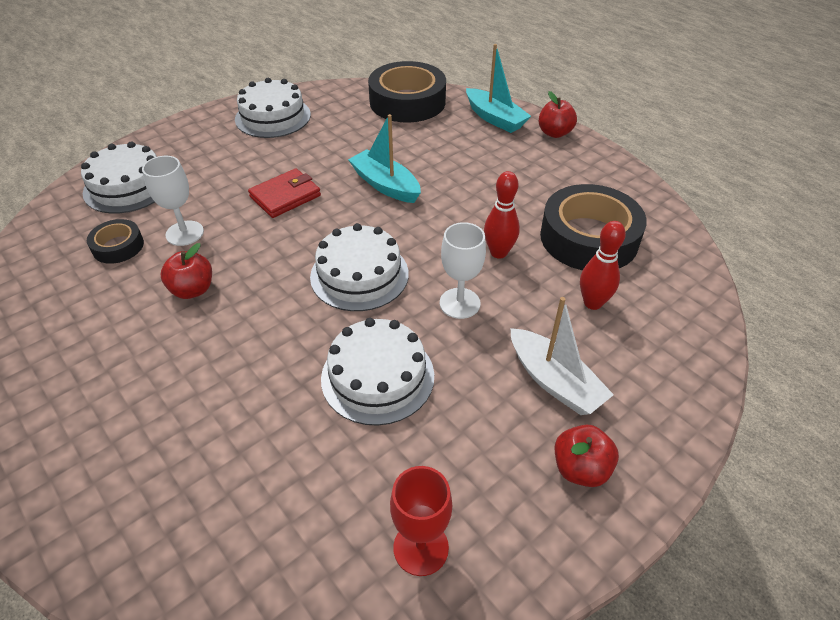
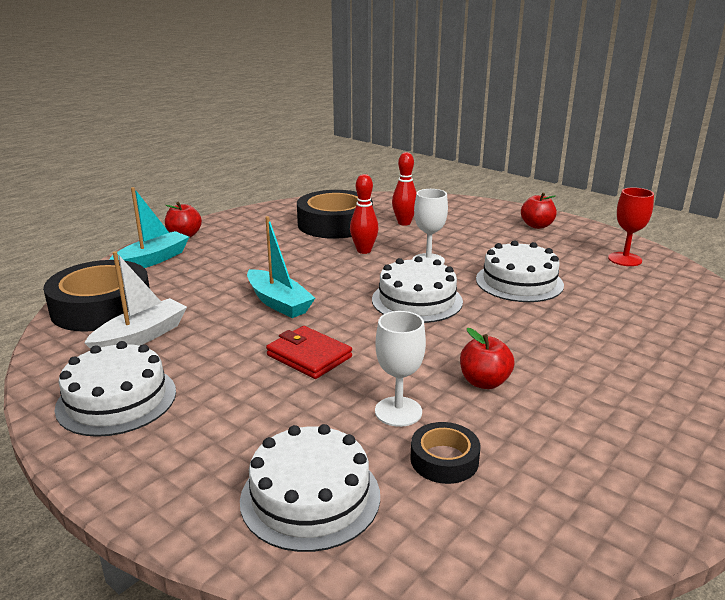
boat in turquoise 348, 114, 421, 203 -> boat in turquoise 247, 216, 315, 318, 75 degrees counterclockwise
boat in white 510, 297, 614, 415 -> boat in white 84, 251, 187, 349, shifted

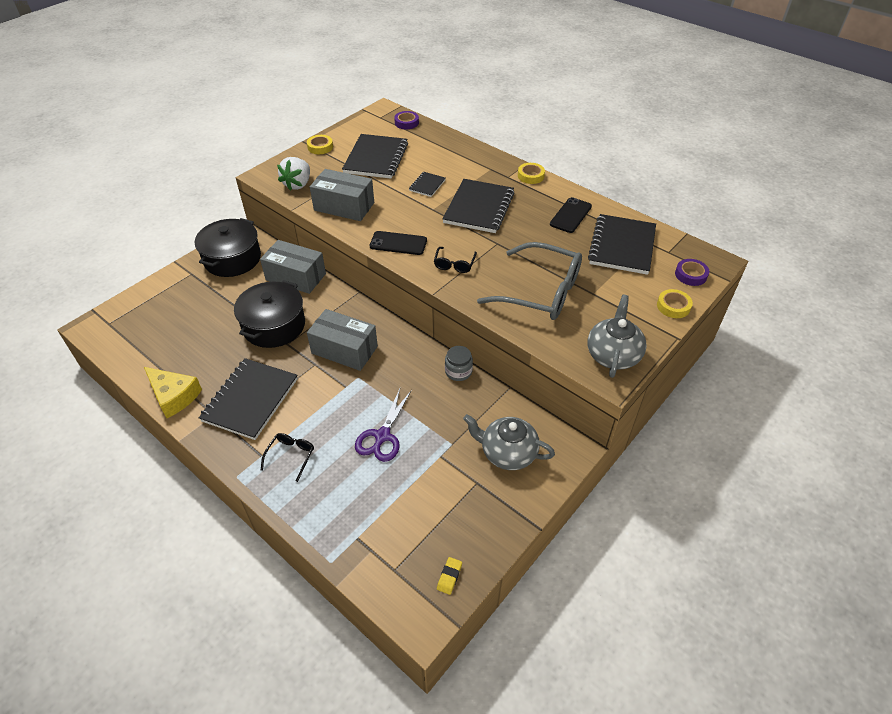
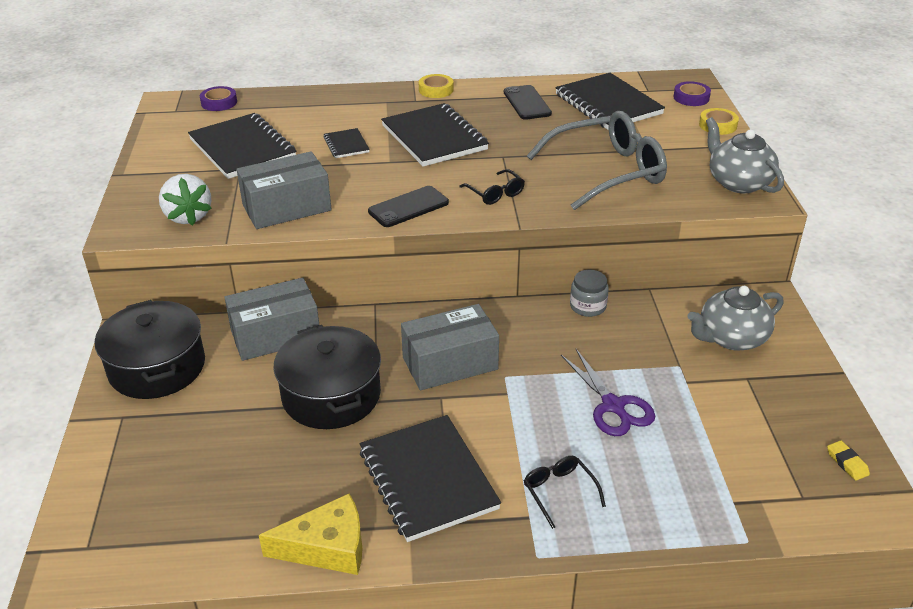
tape in yellow 307, 135, 333, 154 -> none

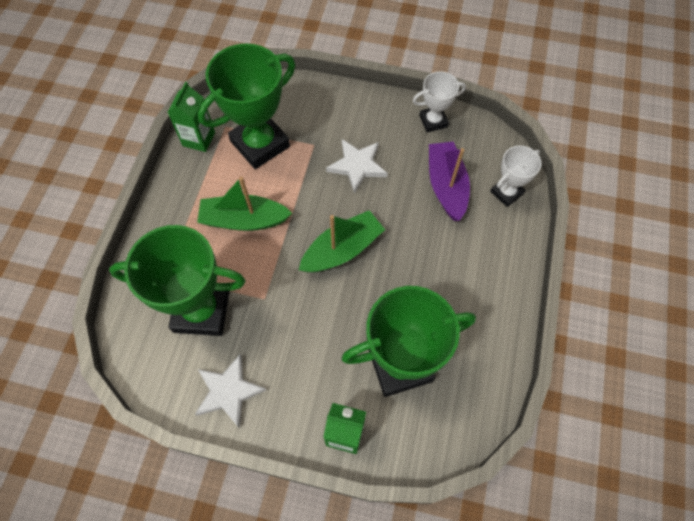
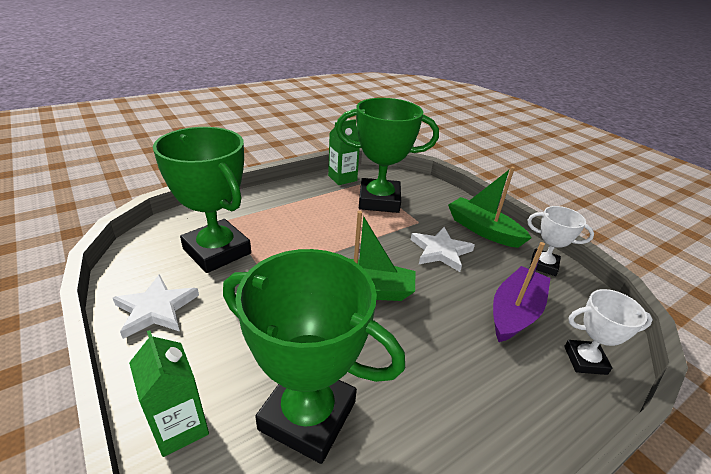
boat in green 197, 177, 292, 231 -> boat in green 448, 167, 531, 248, shifted

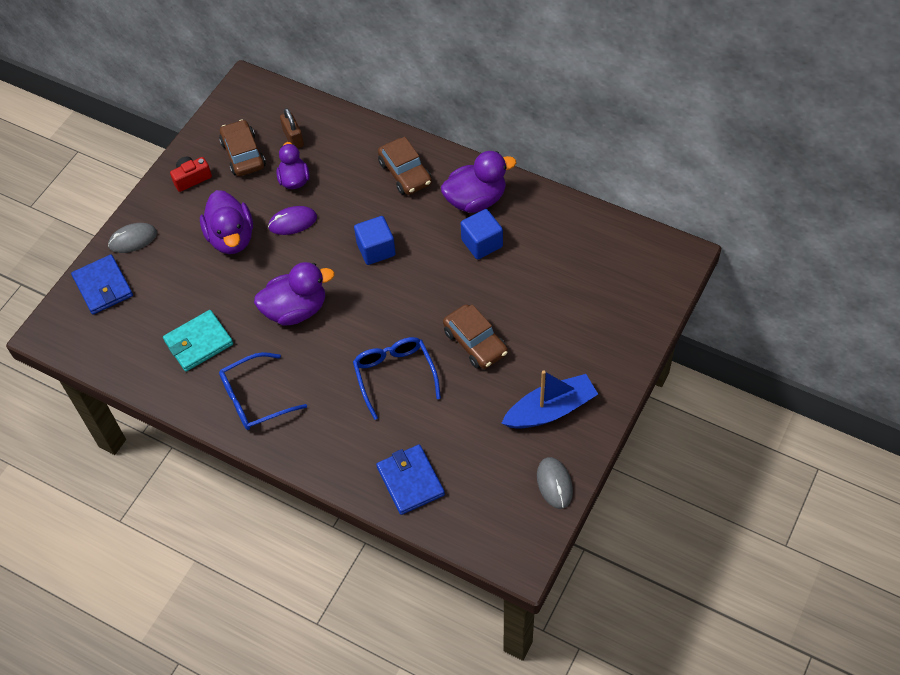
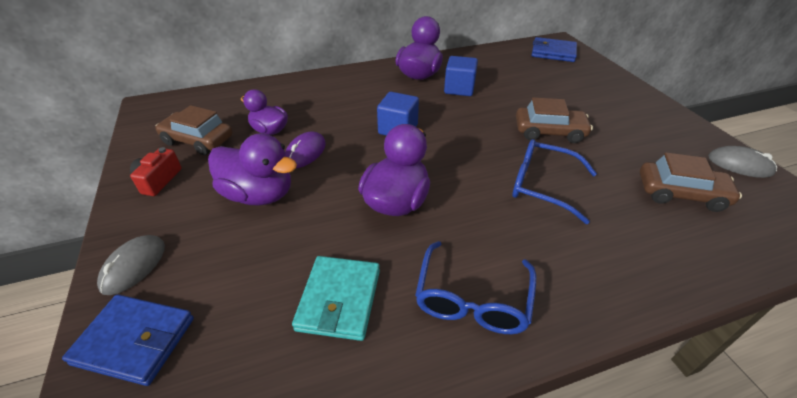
padlock in brown 280, 108, 304, 148 -> none
wallet in blue 376, 445, 445, 515 -> wallet in blue 532, 37, 577, 62, shifted
car in brown 378, 137, 432, 195 -> car in brown 640, 152, 742, 212, shifted
boat in blue 501, 370, 598, 429 -> none

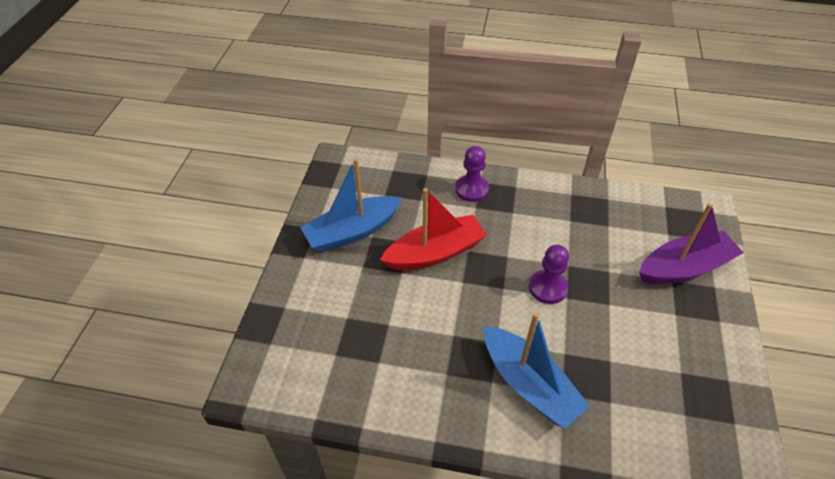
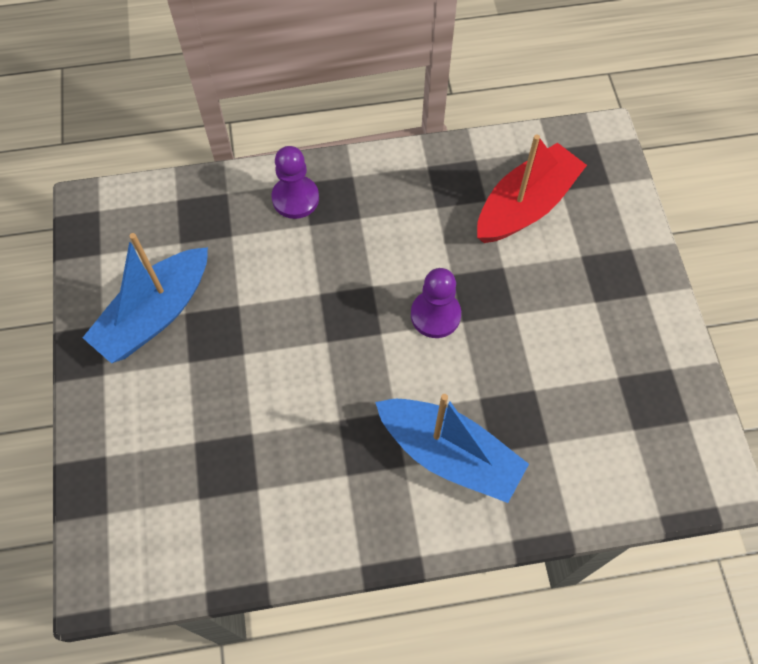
boat in red 380, 188, 487, 270 -> boat in red 477, 134, 587, 243, shifted
boat in purple 639, 203, 744, 284 -> none

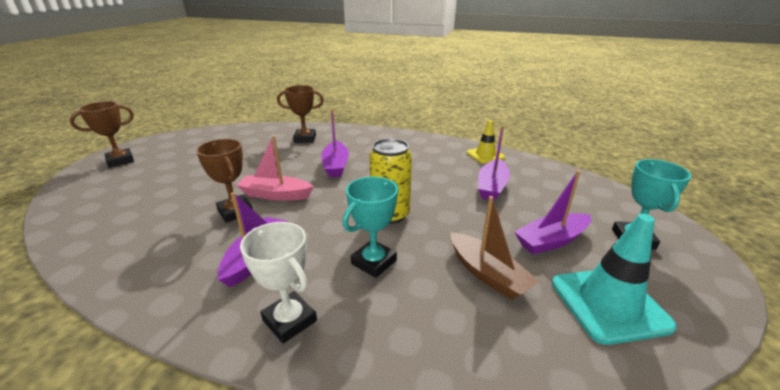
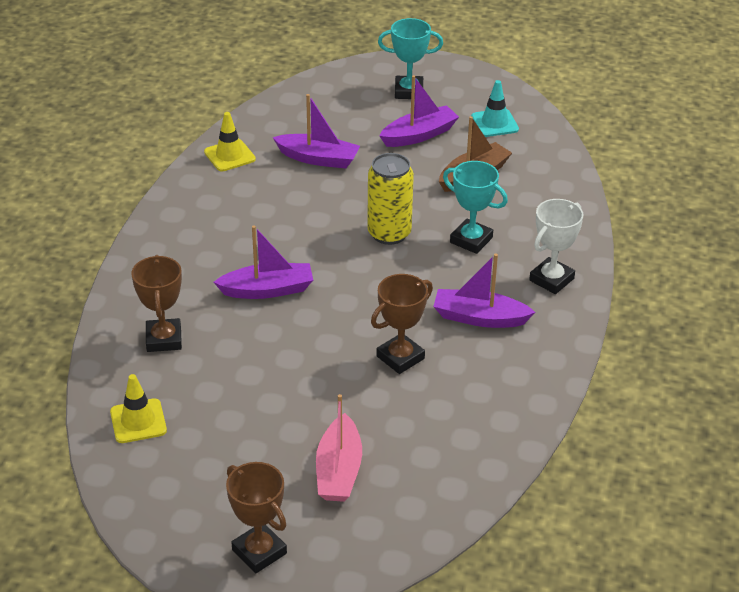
boat in pink 236, 136, 314, 201 -> boat in pink 316, 394, 362, 502, shifted
boat in purple 515, 170, 591, 254 -> boat in purple 379, 75, 459, 147, 90 degrees counterclockwise
traffic cone in turquoise 552, 214, 677, 345 -> traffic cone in turquoise 471, 80, 519, 137, x0.61
none -> traffic cone in yellow 110, 374, 167, 443

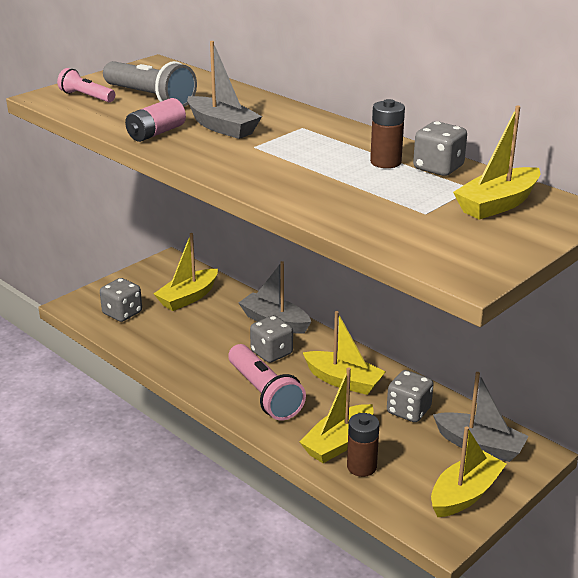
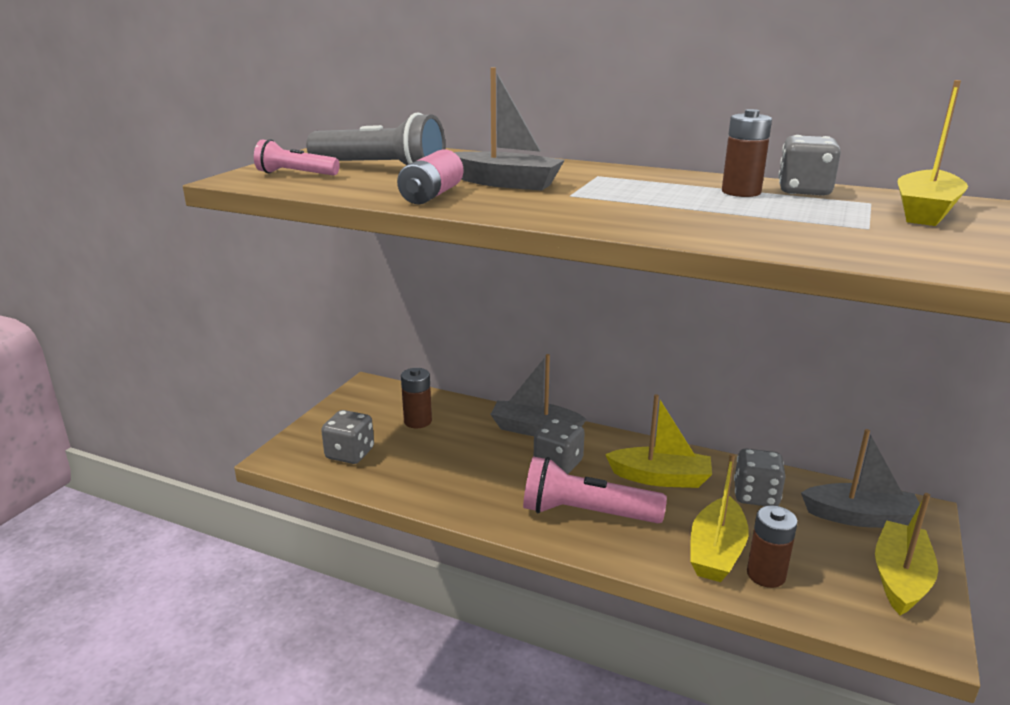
boat in yellow 154, 233, 218, 311 -> battery in brown 401, 368, 432, 428
flashlight in pink 228, 344, 306, 420 -> flashlight in pink 523, 456, 667, 523, 150 degrees clockwise

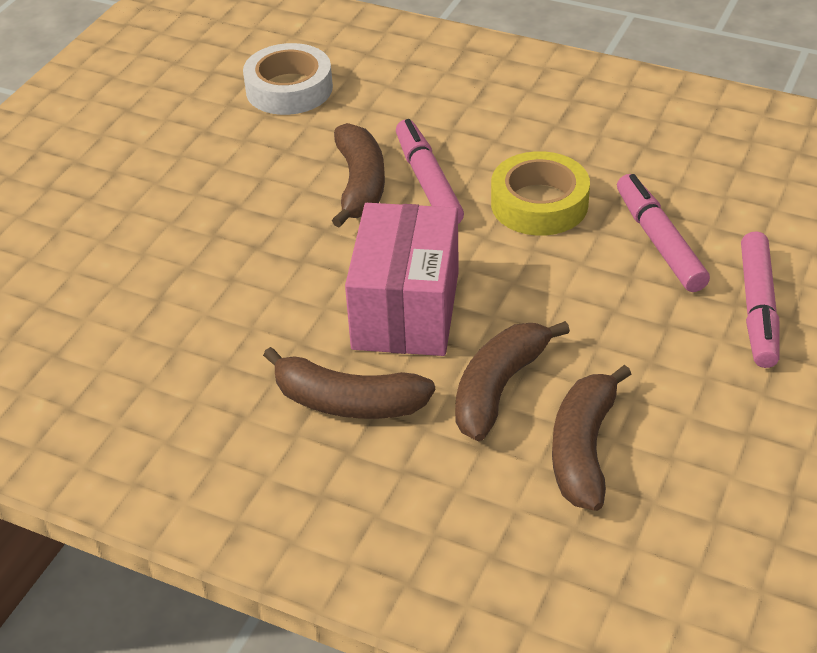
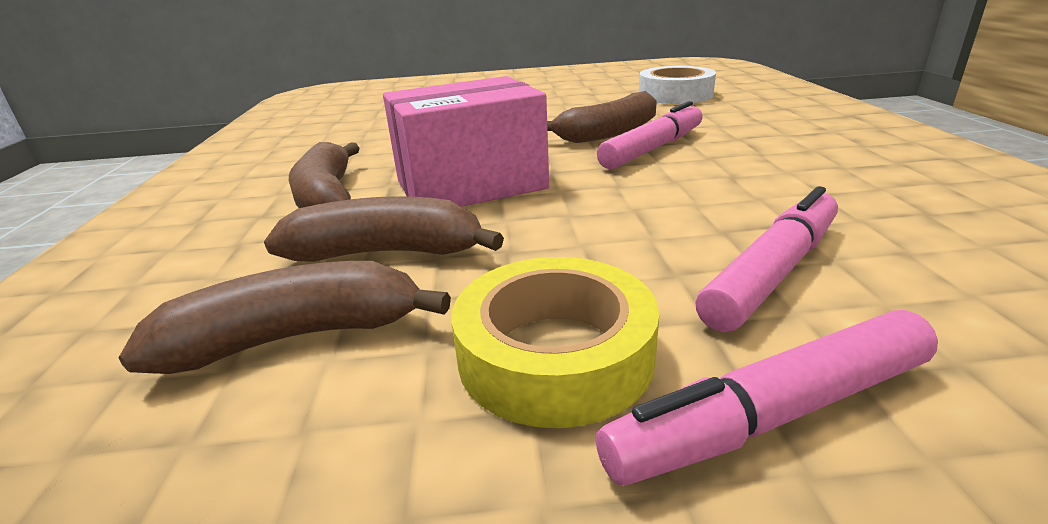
tape in yellow 491, 151, 590, 236 -> tape in yellow 451, 257, 659, 428, shifted

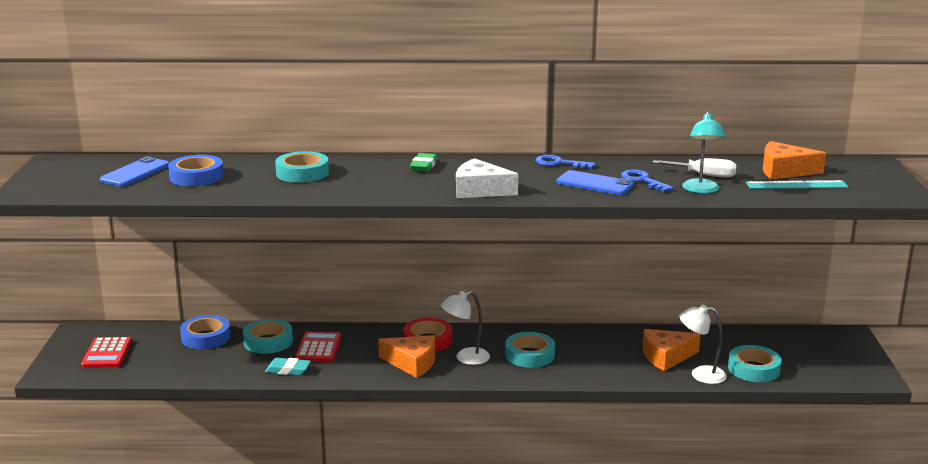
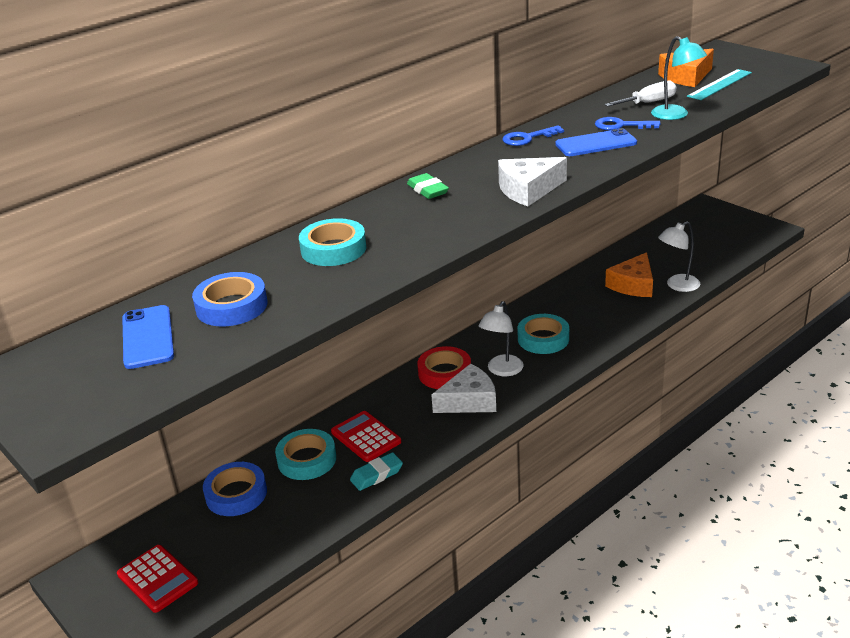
cheese in orange 378, 335, 435, 378 -> cheese in white 431, 364, 496, 413
tape in turquoise 728, 345, 782, 382 -> none

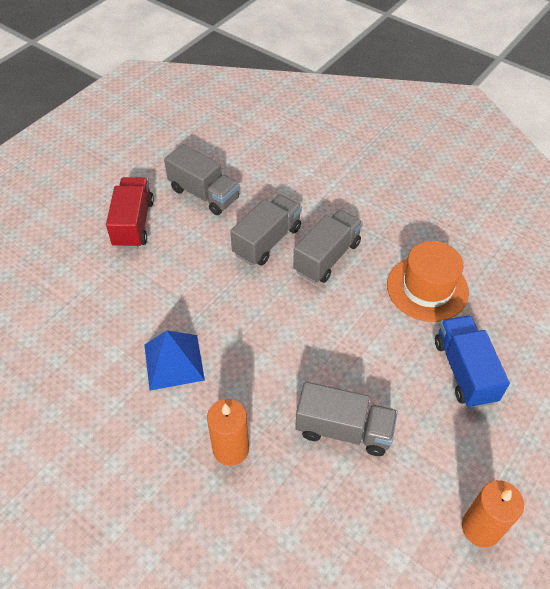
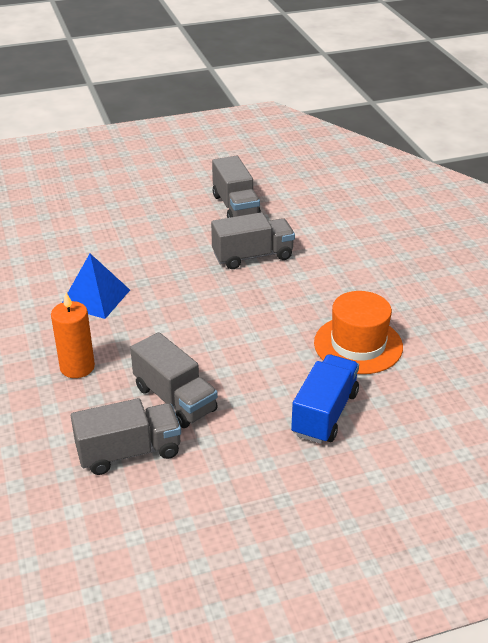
truck in red 106, 177, 154, 249 -> none
truck in grey 293, 209, 363, 283 -> truck in grey 71, 398, 181, 475, shifted
candle in orange 462, 480, 524, 548 -> none

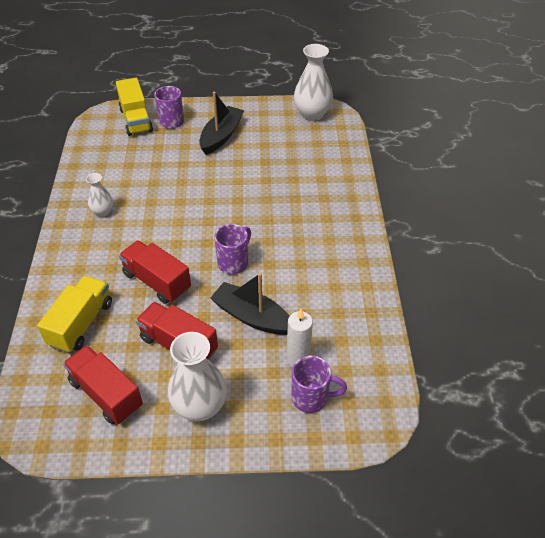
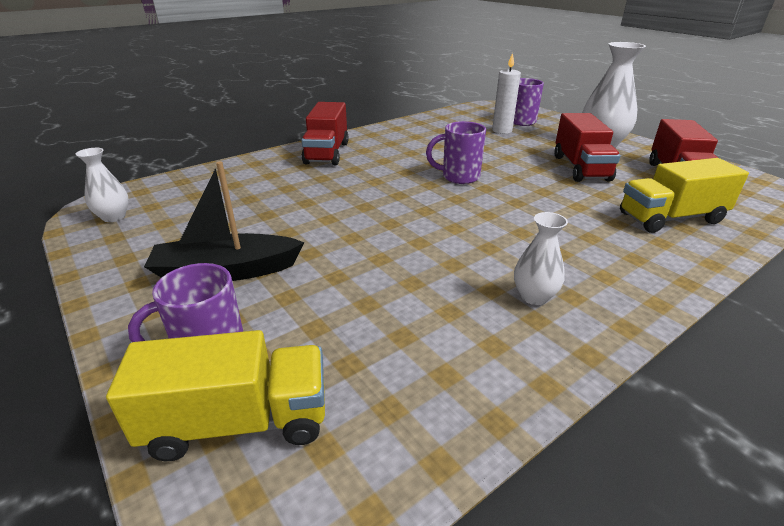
truck in yellow 116, 78, 153, 136 -> truck in yellow 106, 330, 325, 461, 45 degrees clockwise
truck in red 119, 240, 191, 304 -> truck in red 301, 102, 349, 165, shifted
boat in black 210, 273, 290, 335 -> none
vase in white 294, 44, 333, 121 -> vase in white 76, 148, 129, 222, x0.55

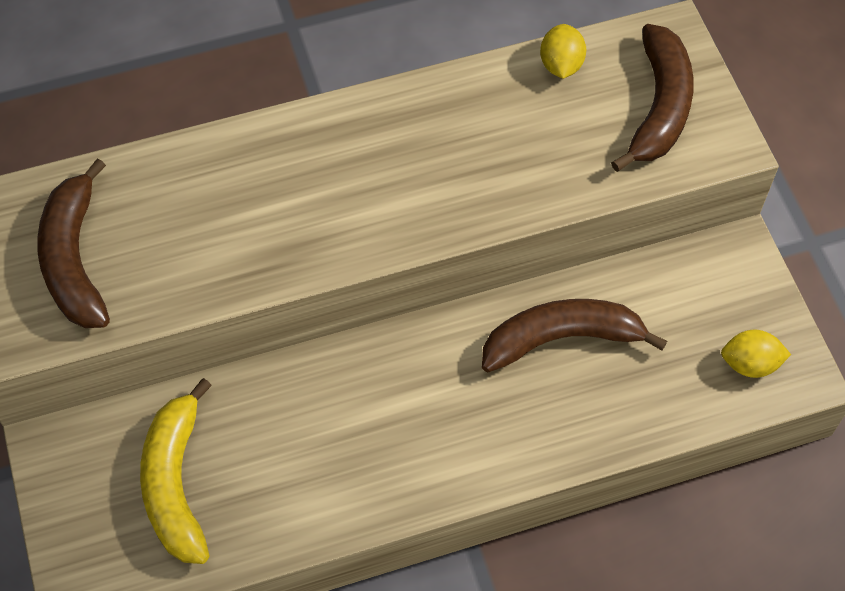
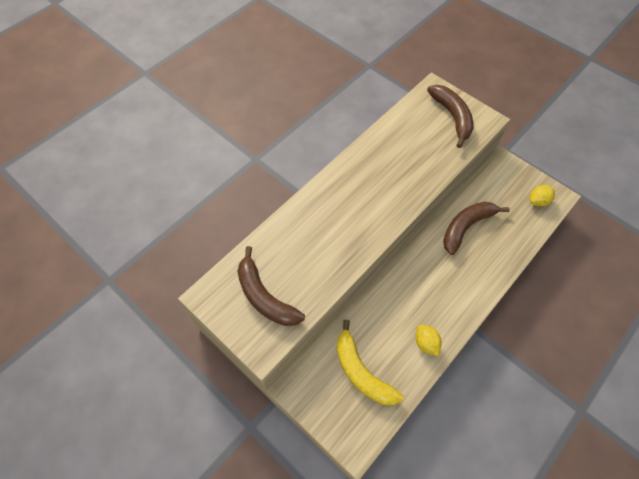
lemon in yellow 540, 24, 586, 79 -> lemon in yellow 415, 325, 442, 356, shifted

